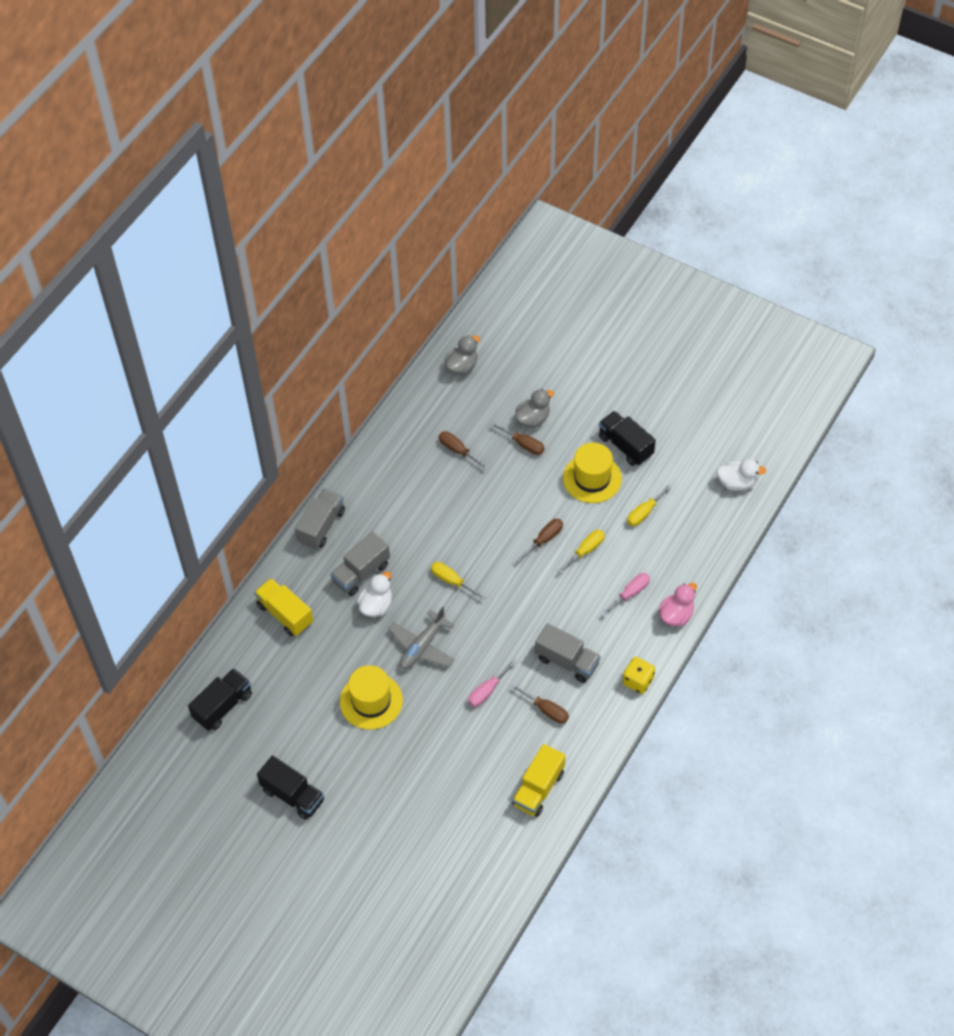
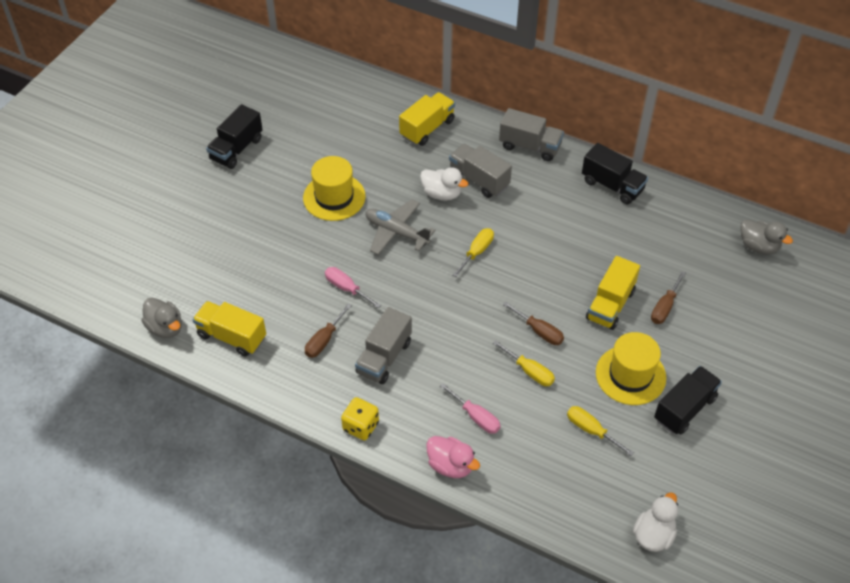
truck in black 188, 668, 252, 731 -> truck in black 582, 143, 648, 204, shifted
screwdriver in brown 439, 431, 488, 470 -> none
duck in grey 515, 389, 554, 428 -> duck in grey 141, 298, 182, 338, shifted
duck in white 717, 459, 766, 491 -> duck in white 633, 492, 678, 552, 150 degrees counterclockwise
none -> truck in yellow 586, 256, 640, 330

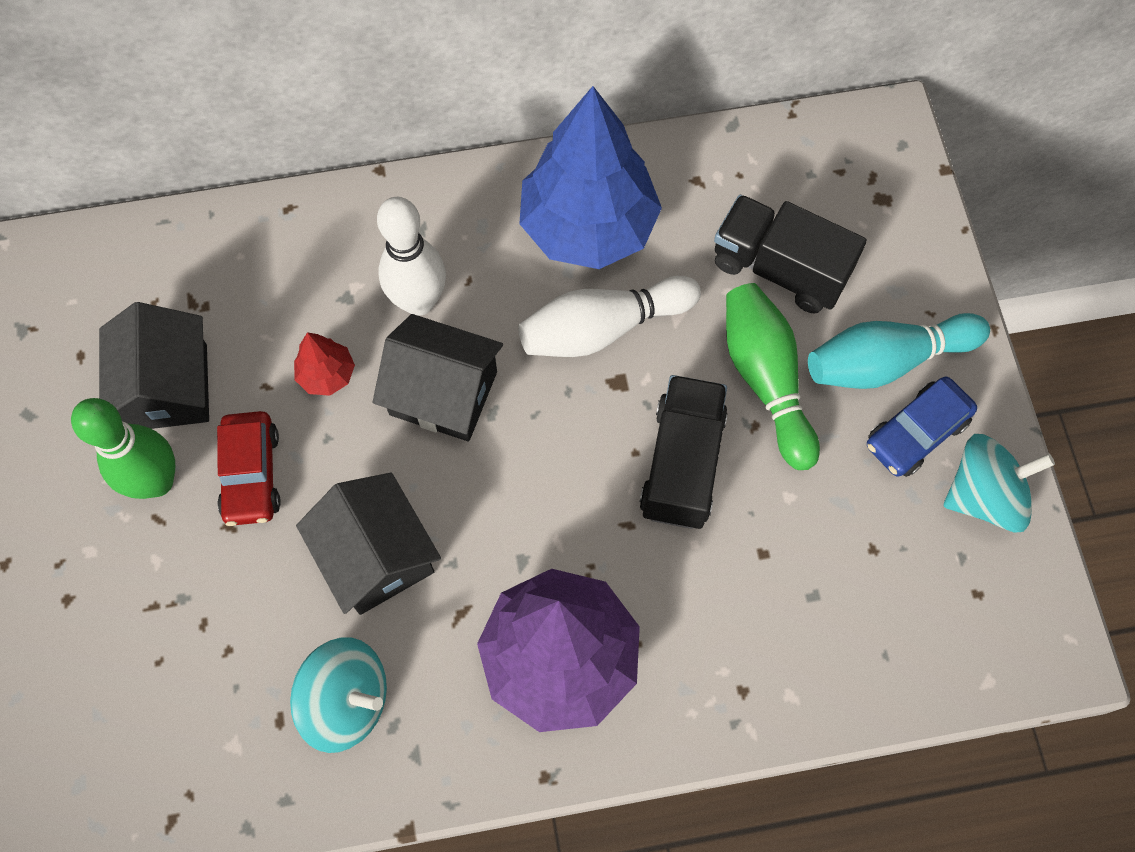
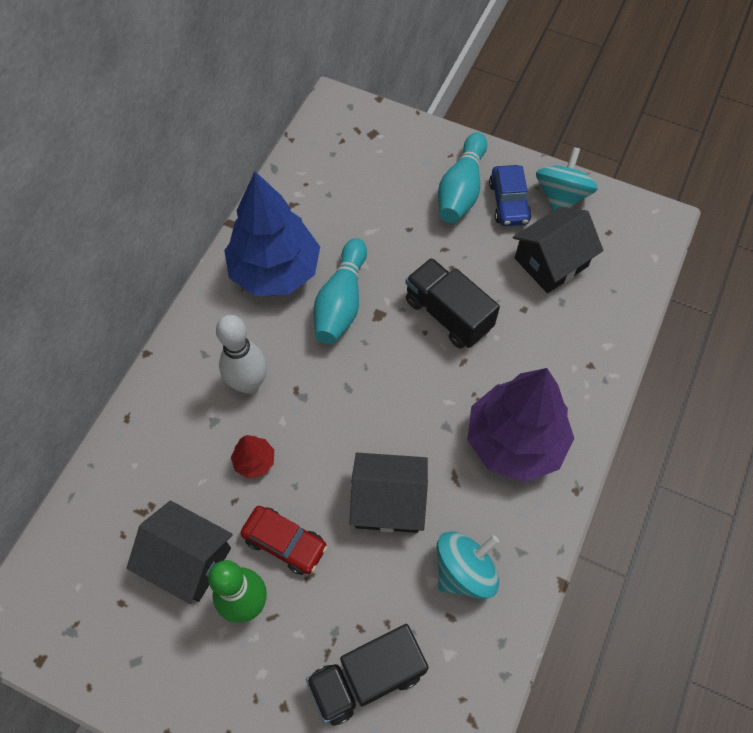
house in black 373, 314, 503, 441 -> house in black 513, 207, 603, 293, shifted
bowling pin in white 518, 276, 701, 357 -> bowling pin in turquoise 314, 238, 367, 344
truck in black 714, 195, 867, 314 -> truck in black 306, 624, 429, 725, shifted
bowling pin in green 726, 283, 820, 470 -> none

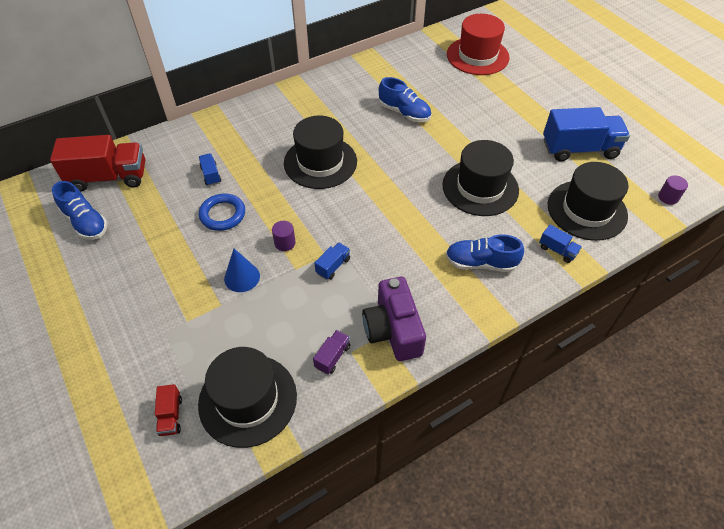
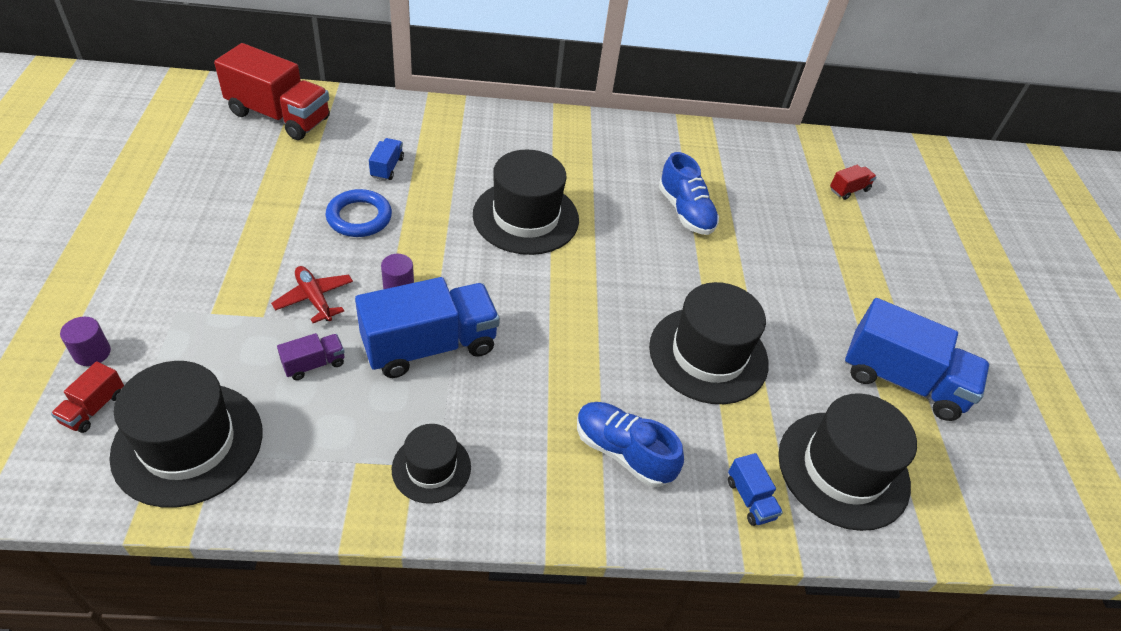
shoe in blue 52, 181, 108, 240 -> none
cone in blue 224, 249, 260, 292 -> plane in red 271, 266, 353, 323
truck in purple 313, 330, 350, 374 -> truck in purple 277, 333, 345, 380, shifted
truck in blue 315, 242, 350, 279 -> truck in blue 355, 277, 500, 378, x2.26
camera in purple 362, 277, 426, 361 -> hat in black 392, 424, 471, 504
hat in red 447, 14, 510, 75 -> truck in red 830, 165, 876, 200
cylinder in purple 658, 175, 688, 205 -> cylinder in purple 60, 317, 111, 366, shifted

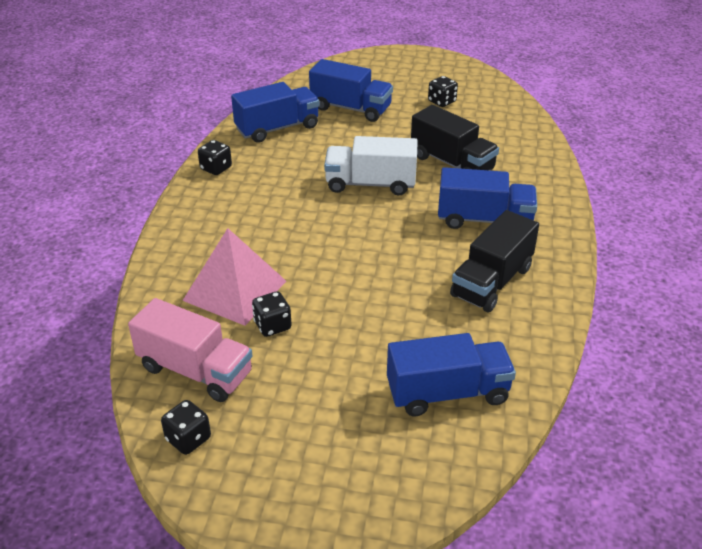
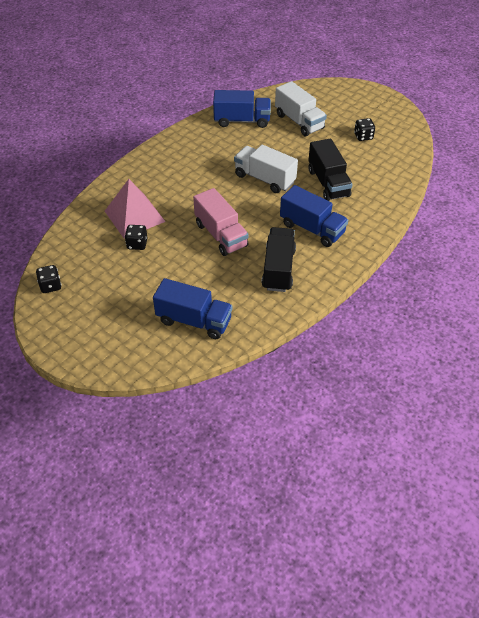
truck in pink 128, 298, 253, 402 -> truck in pink 193, 188, 248, 256, shifted
dice in black 198, 140, 232, 175 -> none
truck in blue 309, 59, 393, 122 -> truck in white 275, 81, 327, 136
truck in black 450, 210, 539, 312 -> truck in black 262, 227, 296, 292, 120 degrees clockwise

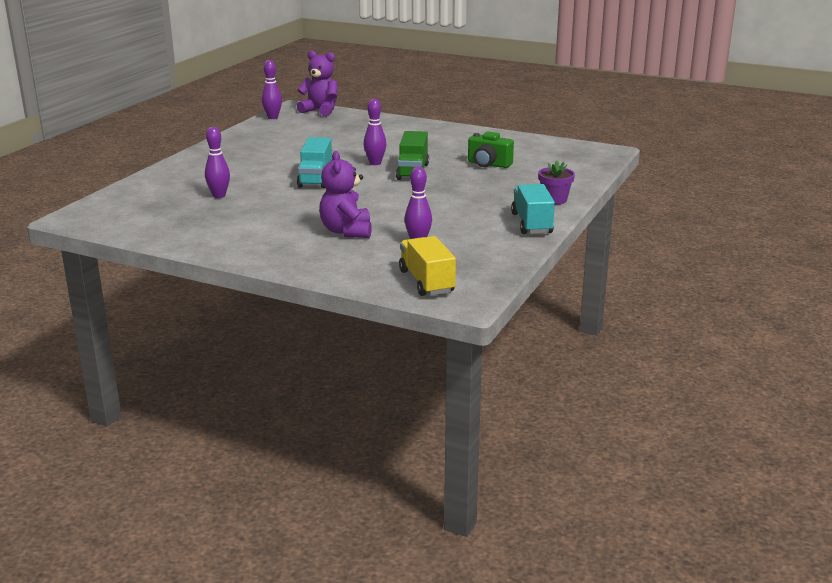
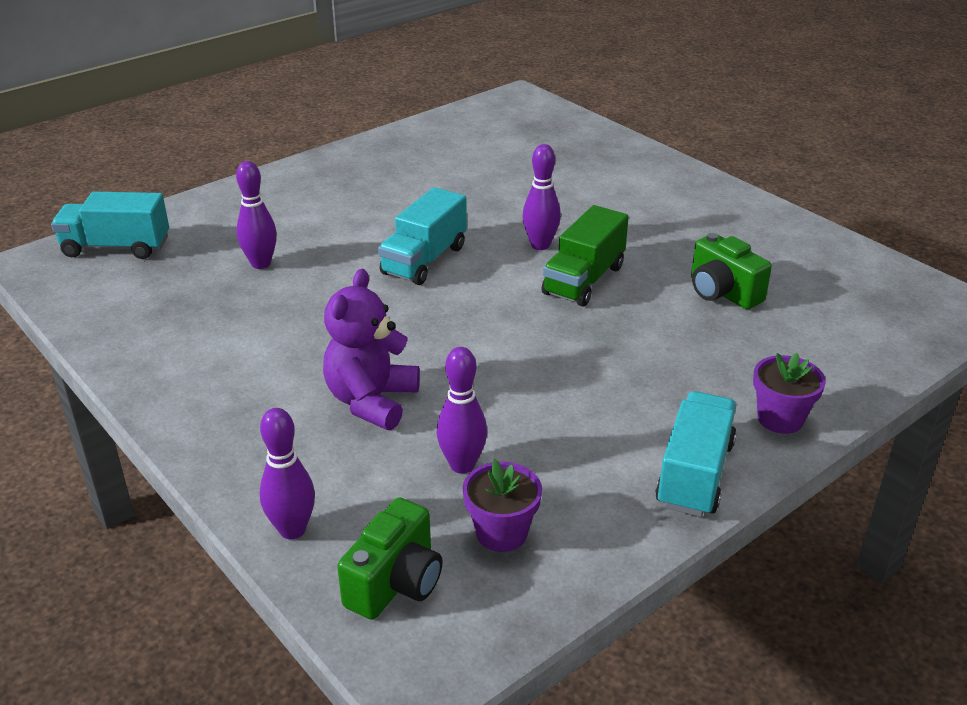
bowling pin in purple 262, 60, 282, 119 -> bowling pin in purple 260, 408, 315, 539, shifted
teddy bear in purple 297, 50, 338, 116 -> none
truck in yellow 399, 236, 456, 296 -> camera in green 337, 497, 443, 620
none -> truck in turquoise 51, 191, 169, 259
none -> flower pot in purple 463, 460, 542, 552

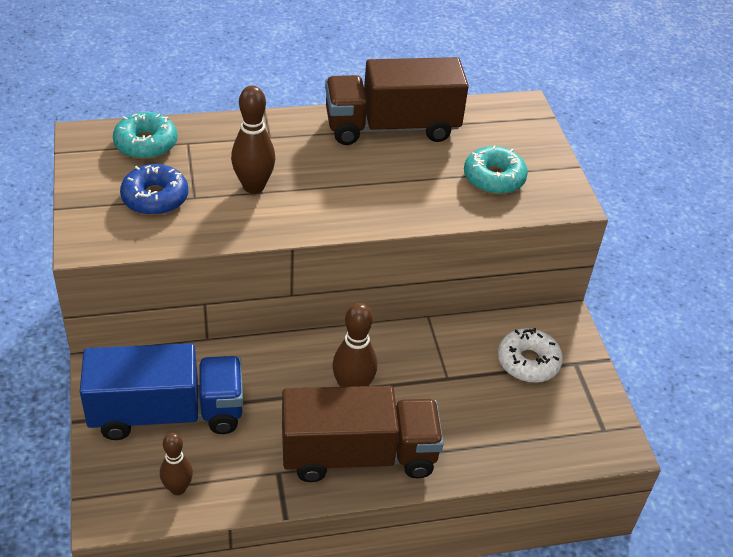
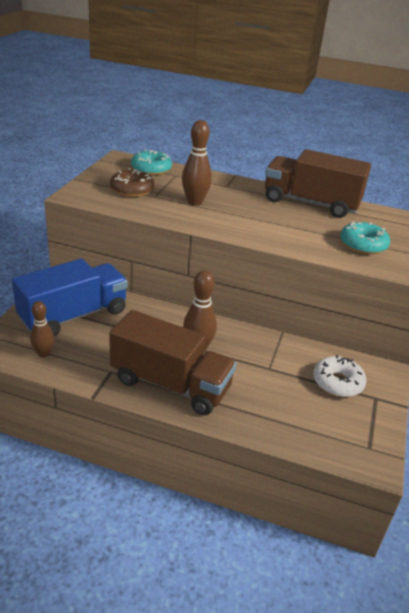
truck in blue 80, 343, 243, 440 -> truck in blue 12, 259, 128, 336, 60 degrees counterclockwise
donut in blue 120, 164, 188, 215 -> donut in brown 110, 168, 154, 197

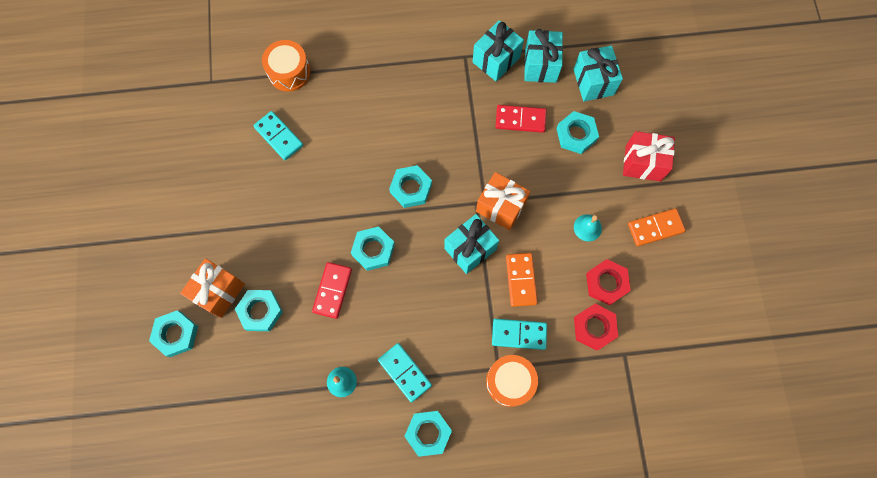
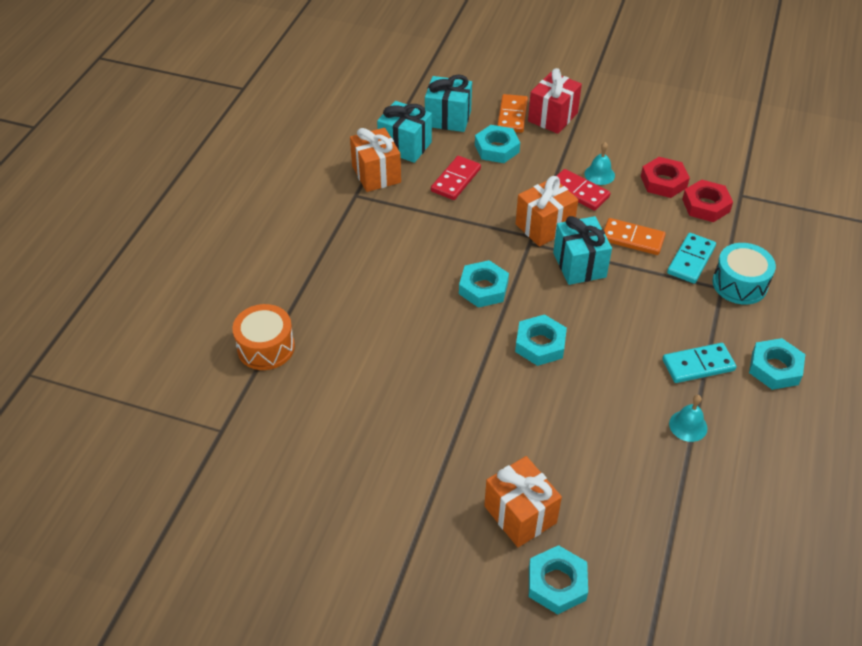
nut in turquoise 235, 290, 283, 331 -> none
domino in turquoise 253, 111, 303, 160 -> none
domino in red 312, 262, 352, 319 -> domino in red 557, 169, 610, 211, shifted
gift in turquoise 473, 20, 524, 81 -> gift in orange 350, 128, 401, 192
drum in orange 486, 355, 538, 407 -> drum in turquoise 712, 243, 776, 305
domino in orange 628, 208, 686, 246 -> domino in orange 497, 94, 528, 133, shifted

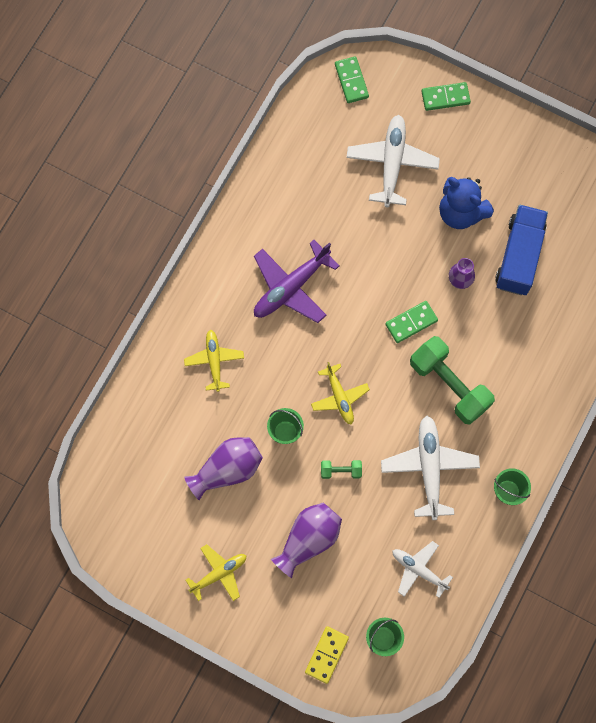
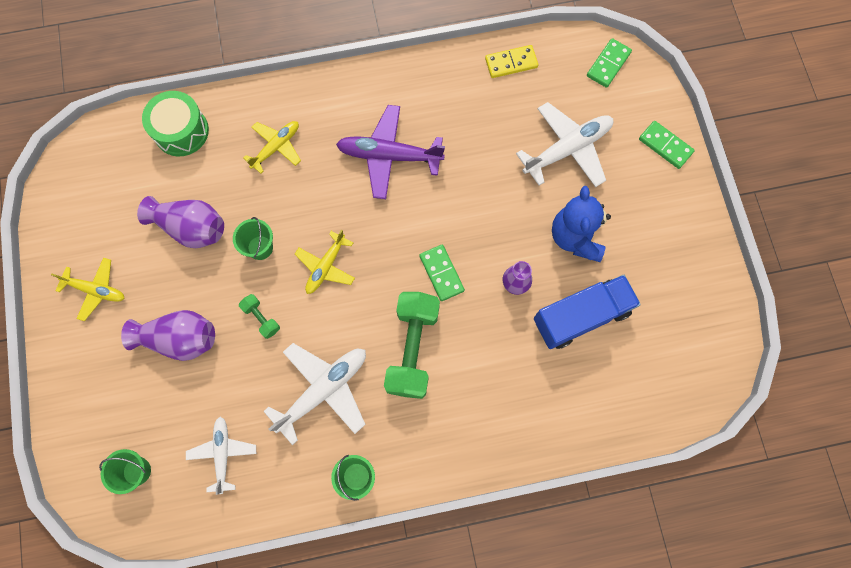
domino in yellow 305, 626, 349, 684 -> domino in yellow 485, 45, 538, 78, shifted
domino in green 385, 301, 438, 343 -> domino in green 419, 245, 465, 301, 45 degrees clockwise
none -> drum in green 142, 91, 209, 156

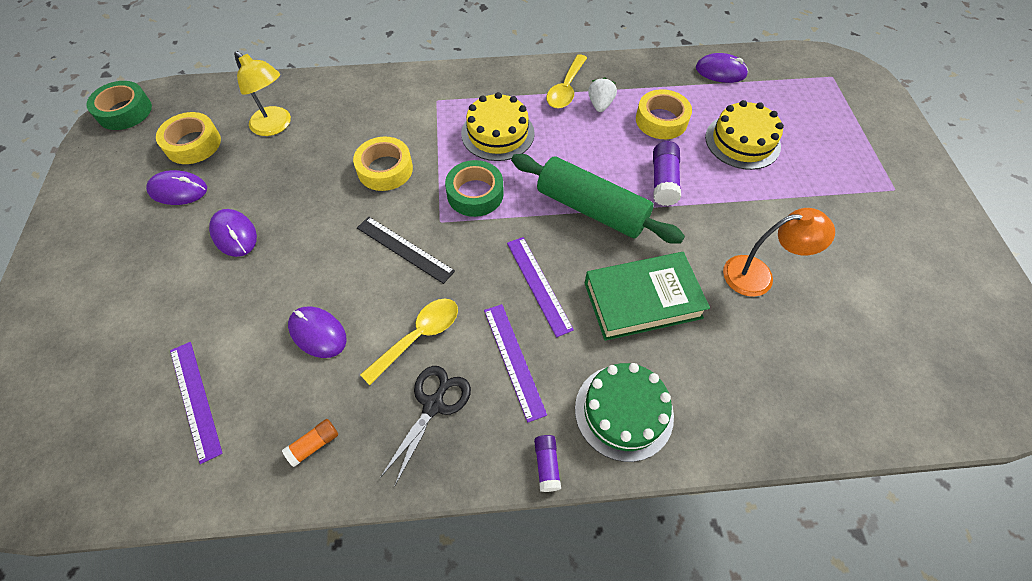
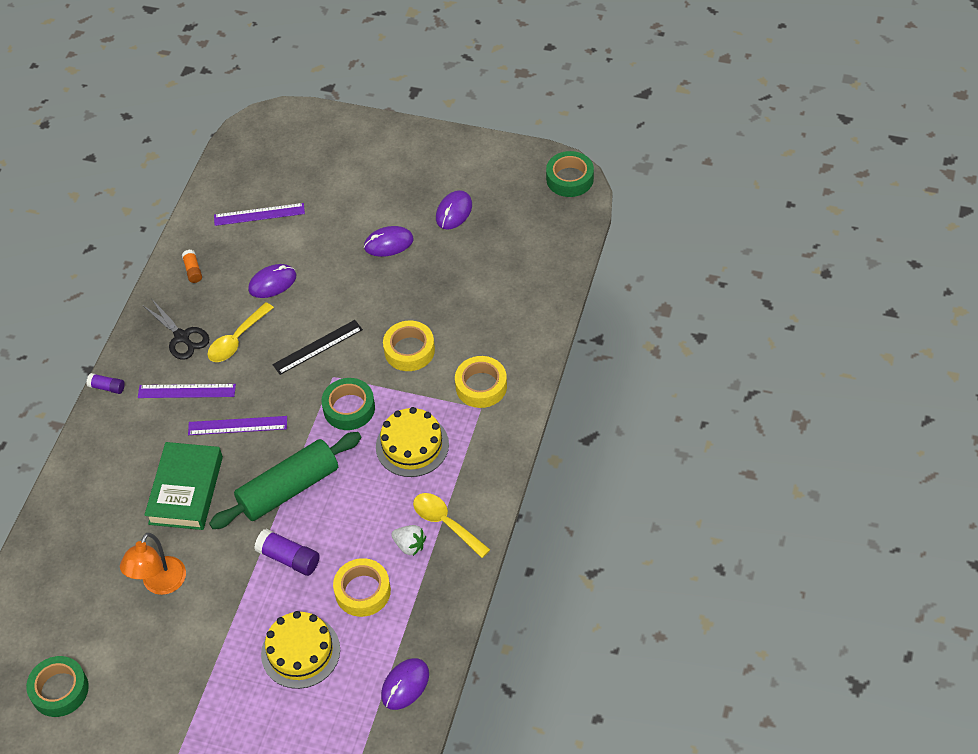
tape in yellow 156, 112, 221, 164 -> tape in yellow 455, 356, 507, 408, shifted
lamp in yellow 234, 51, 291, 136 -> none
spoon in yellow 360, 299, 458, 385 -> spoon in yellow 208, 302, 274, 362, 60 degrees clockwise
cake in green 575, 363, 674, 462 -> none
none -> tape in green 26, 656, 89, 717

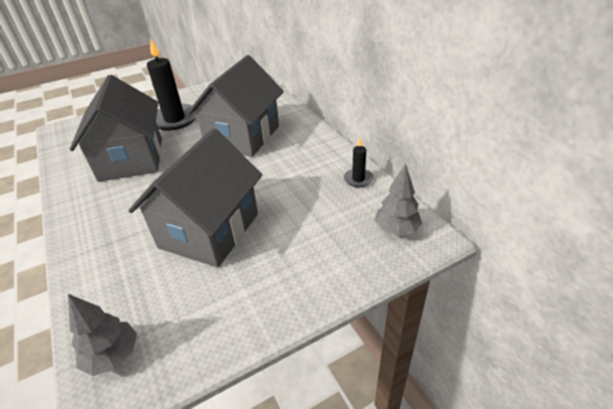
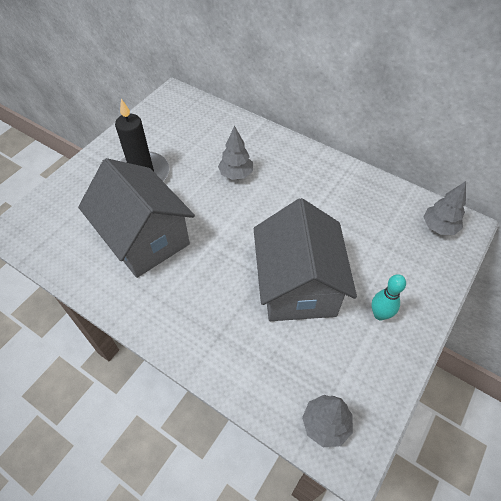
house in grey 187, 55, 284, 157 -> tree in grey 218, 126, 253, 180
candle in black 344, 138, 374, 187 -> none
none -> bowling pin in turquoise 372, 274, 406, 321

